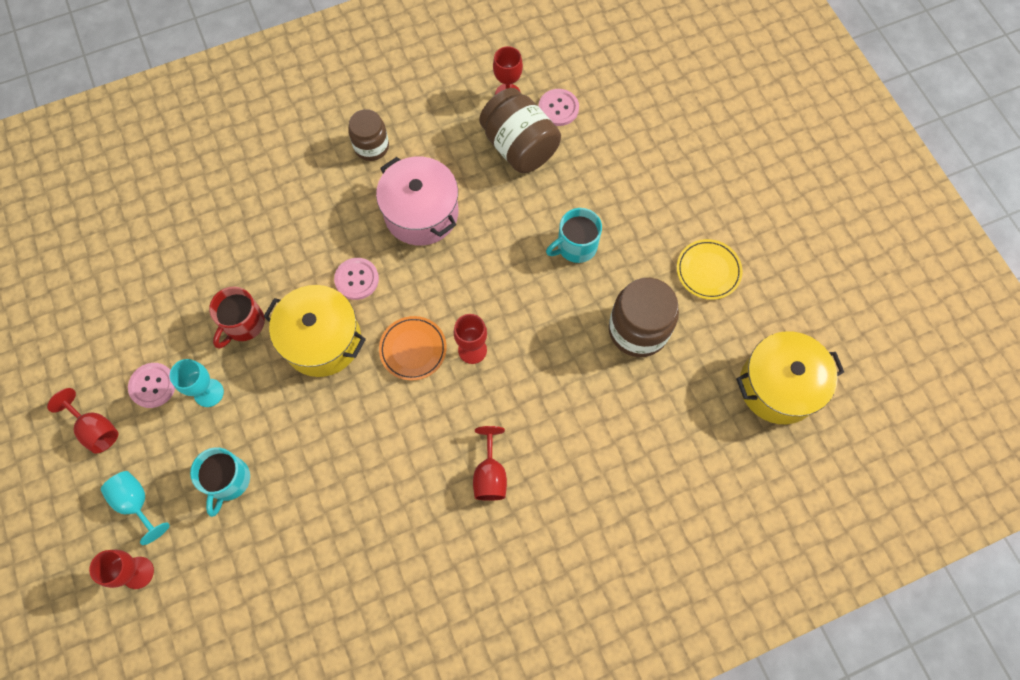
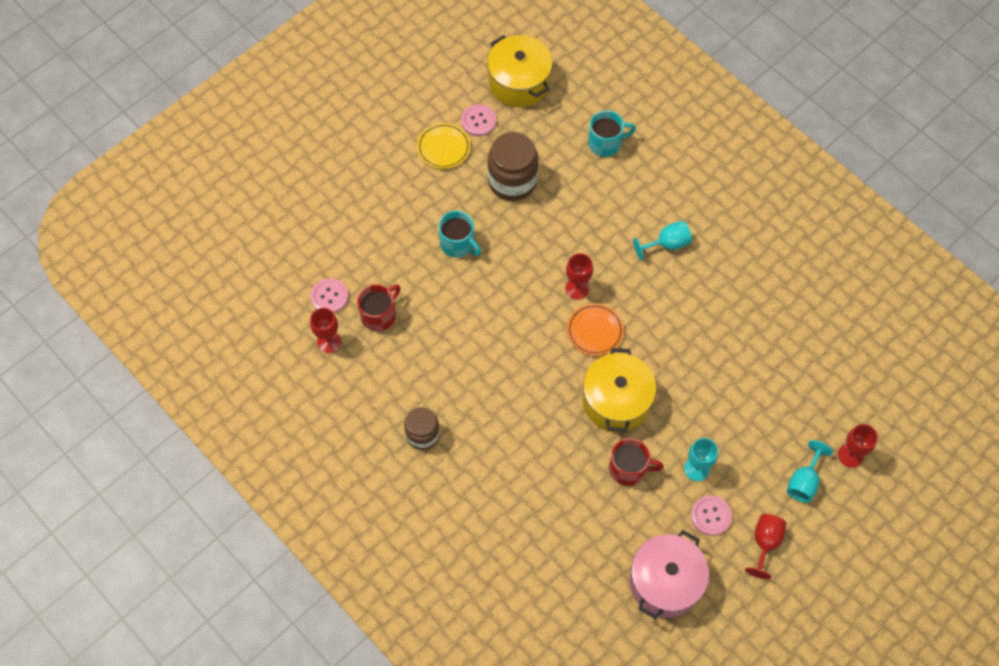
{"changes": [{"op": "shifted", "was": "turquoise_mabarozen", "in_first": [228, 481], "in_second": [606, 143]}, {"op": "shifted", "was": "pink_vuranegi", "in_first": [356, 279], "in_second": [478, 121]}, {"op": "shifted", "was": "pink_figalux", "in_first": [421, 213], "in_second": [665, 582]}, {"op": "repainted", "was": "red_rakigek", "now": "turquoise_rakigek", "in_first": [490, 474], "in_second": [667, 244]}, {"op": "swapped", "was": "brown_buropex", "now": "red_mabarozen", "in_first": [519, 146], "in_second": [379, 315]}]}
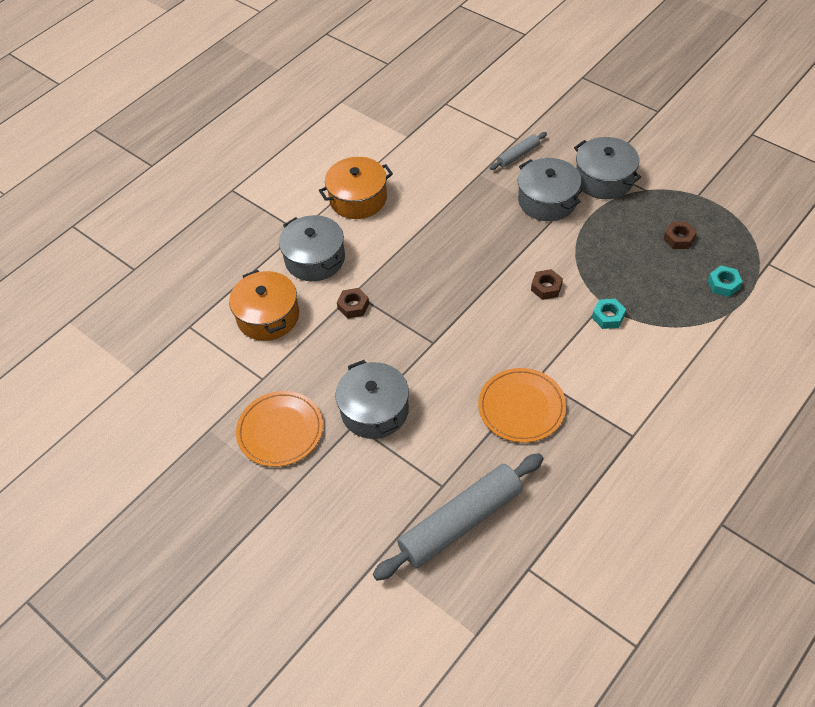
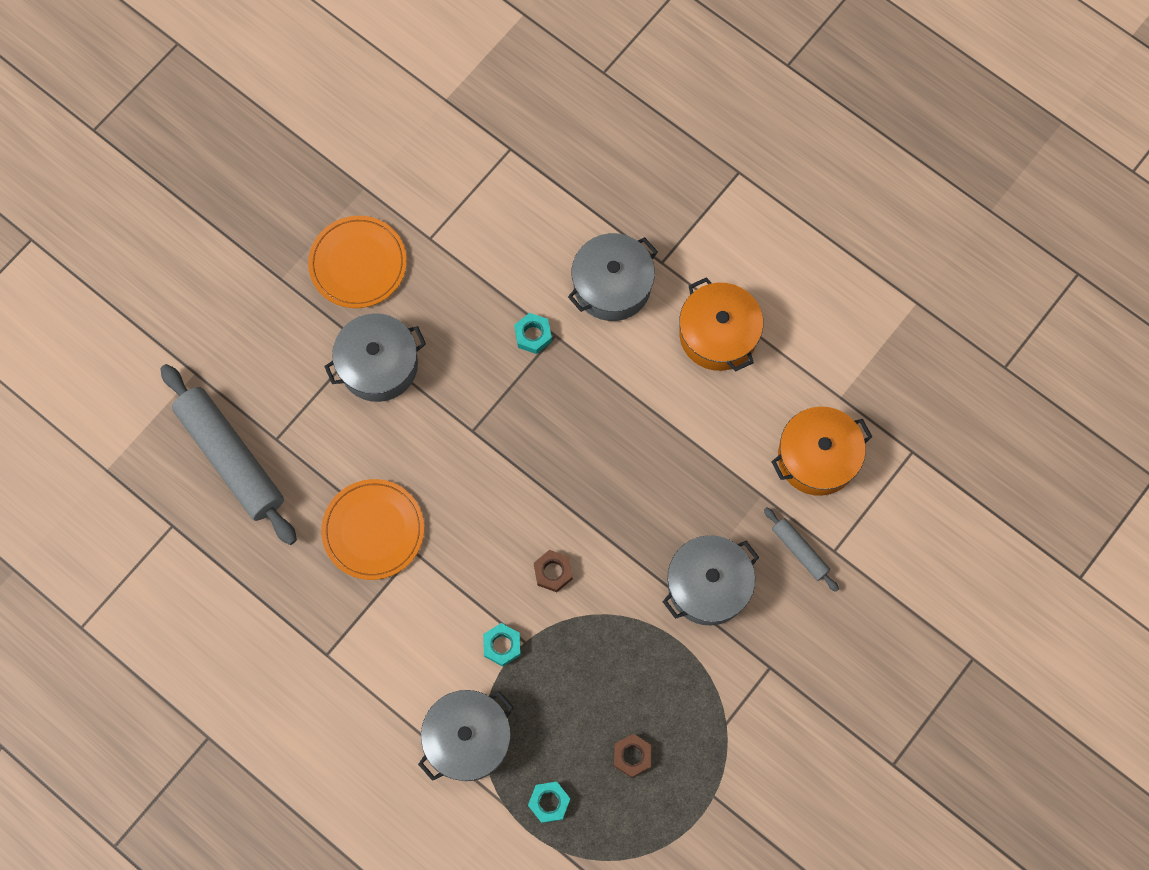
{"changes": [{"op": "shifted", "was": "orange_figalux", "in_first": [268, 316], "in_second": [817, 457]}, {"op": "repainted", "was": "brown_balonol", "now": "turquoise_balonol", "in_first": [353, 306], "in_second": [533, 335]}, {"op": "shifted", "was": "grey_figalux", "in_first": [604, 179], "in_second": [468, 738]}]}
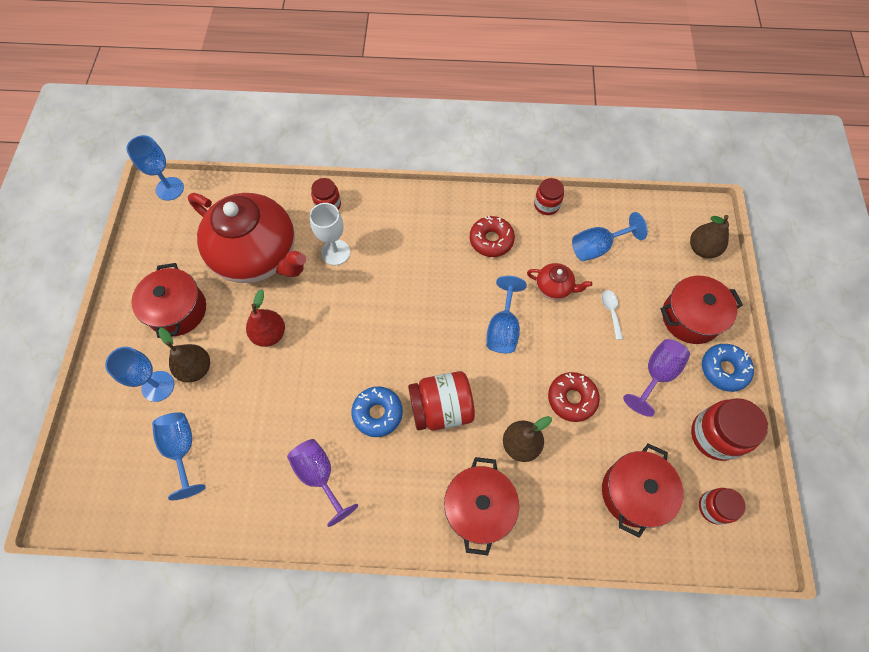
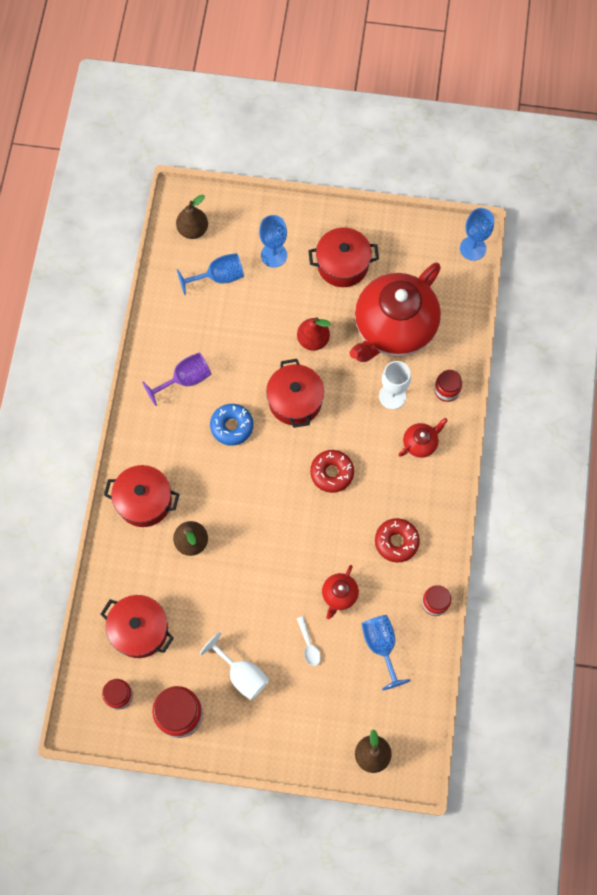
{"changes": [{"op": "shifted", "was": "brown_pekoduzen", "in_first": [196, 368], "in_second": [193, 230]}, {"op": "gone", "was": "red_buropex", "in_first": [441, 408]}, {"op": "gone", "was": "blue_rakigek", "in_first": [503, 328]}, {"op": "shifted", "was": "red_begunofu", "in_first": [572, 398], "in_second": [332, 473]}, {"op": "rotated", "was": "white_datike", "in_first": [611, 312], "in_second": [308, 645], "clockwise": 75}, {"op": "repainted", "was": "purple_rakigek", "now": "white_rakigek", "in_first": [656, 374], "in_second": [241, 674]}, {"op": "shifted", "was": "red_figalux", "in_first": [690, 317], "in_second": [295, 401]}, {"op": "gone", "was": "blue_begunofu", "in_first": [723, 369]}, {"op": "new", "now": "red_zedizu", "in_second": [420, 443]}]}
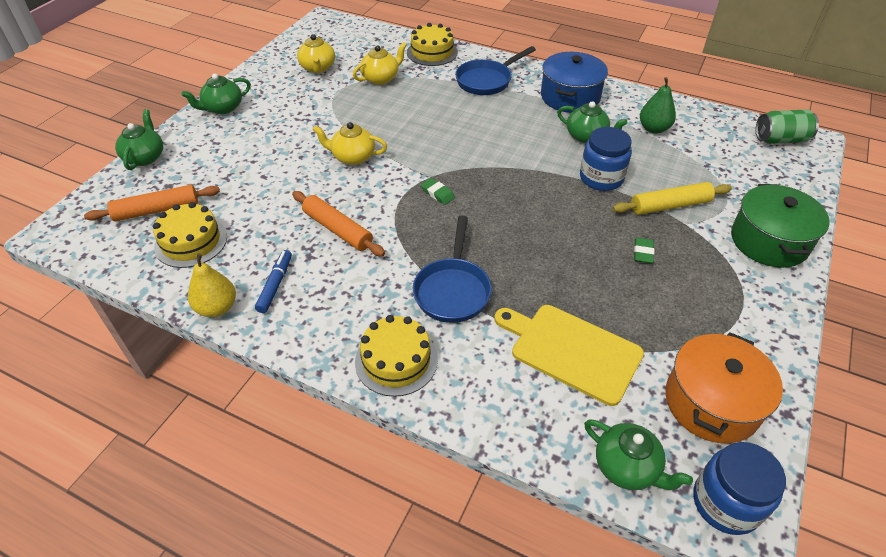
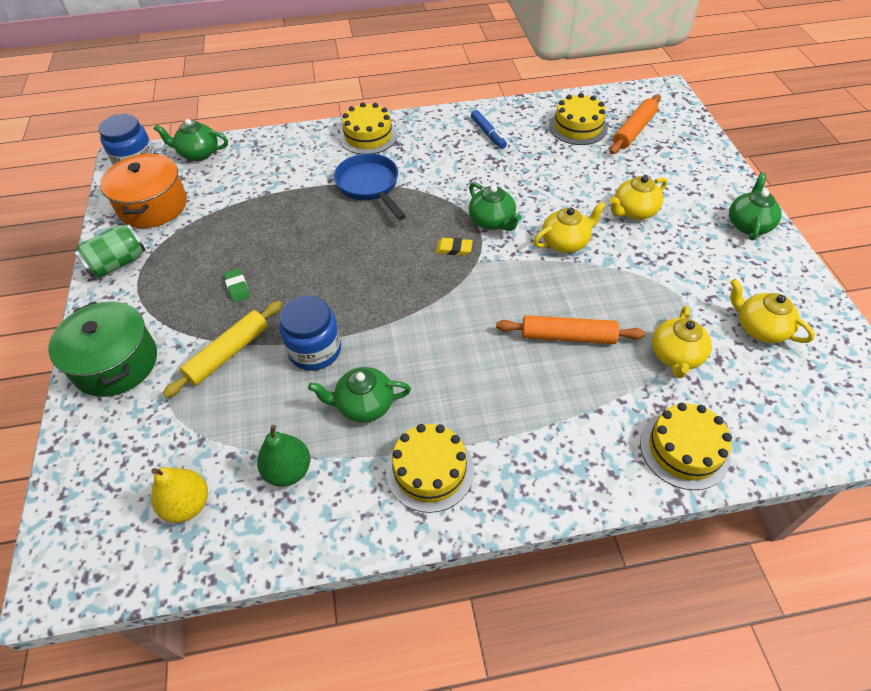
{"changes": [{"op": "shifted", "was": "green_zedizu", "in_first": [145, 157], "in_second": [492, 221]}, {"op": "shifted", "was": "yellow_pekoduzen", "in_first": [217, 308], "in_second": [187, 505]}, {"op": "shifted", "was": "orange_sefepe", "in_first": [337, 229], "in_second": [568, 336]}, {"op": "repainted", "was": "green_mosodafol", "now": "yellow_mosodafol", "in_first": [437, 193], "in_second": [454, 249]}, {"op": "gone", "was": "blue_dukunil", "in_first": [487, 81]}, {"op": "gone", "was": "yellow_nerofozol", "in_first": [571, 351]}, {"op": "swapped", "was": "blue_figalux", "now": "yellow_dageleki", "in_first": [570, 97], "in_second": [430, 470]}, {"op": "shifted", "was": "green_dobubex", "in_first": [780, 139], "in_second": [117, 263]}, {"op": "new", "now": "yellow_zedizu", "in_second": [633, 211]}]}
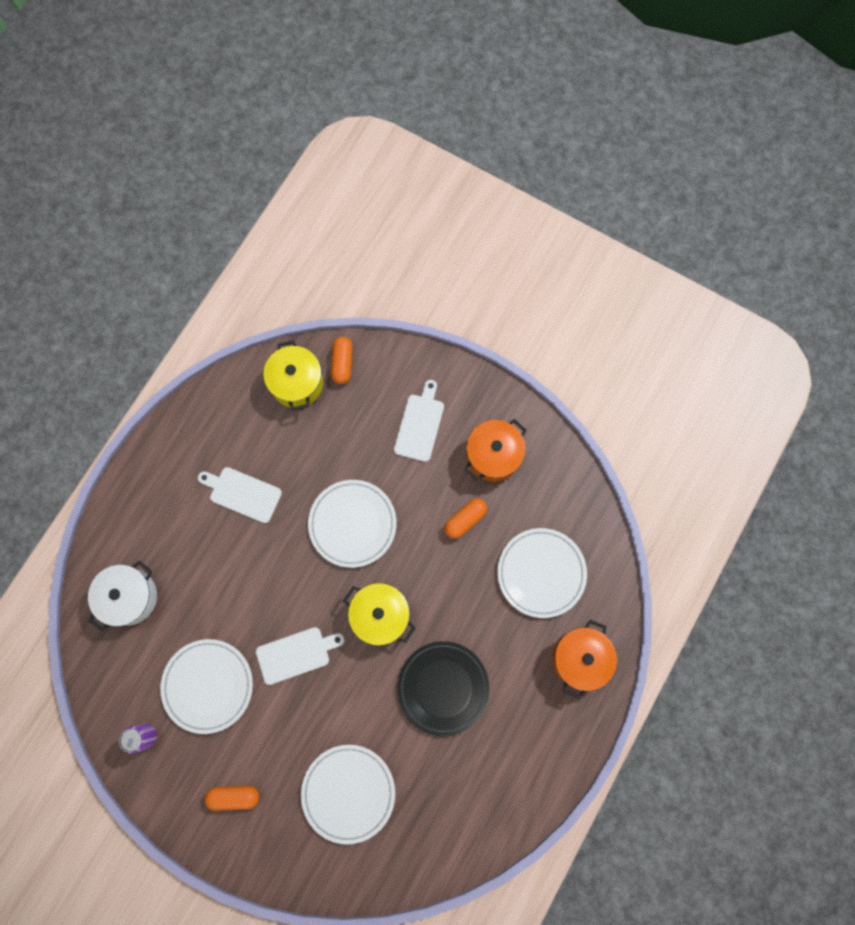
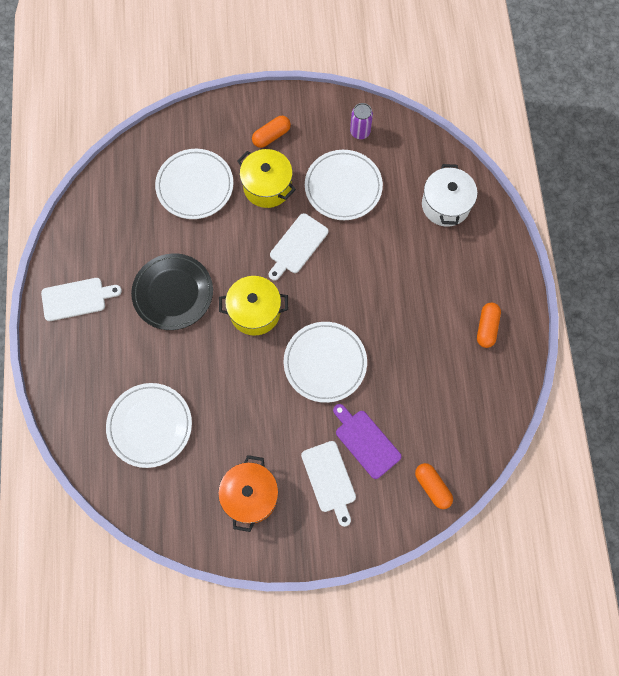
{"changes": [{"op": "shifted", "was": "white_nerofozol", "in_first": [242, 494], "in_second": [77, 298]}, {"op": "shifted", "was": "yellow_figalux", "in_first": [297, 383], "in_second": [267, 187]}, {"op": "shifted", "was": "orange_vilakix", "in_first": [465, 519], "in_second": [486, 328]}, {"op": "gone", "was": "orange_figalux", "in_first": [580, 658]}, {"op": "new", "now": "purple_nerofozol", "in_second": [365, 441]}]}
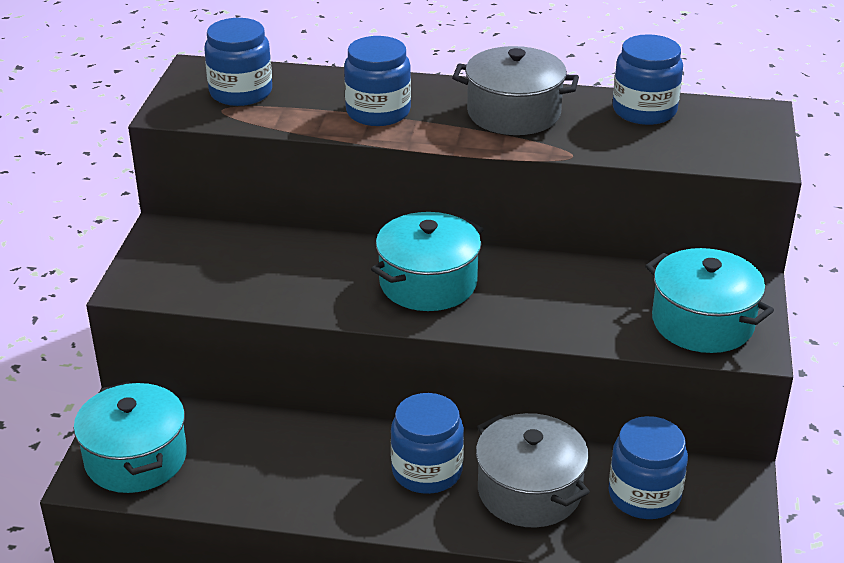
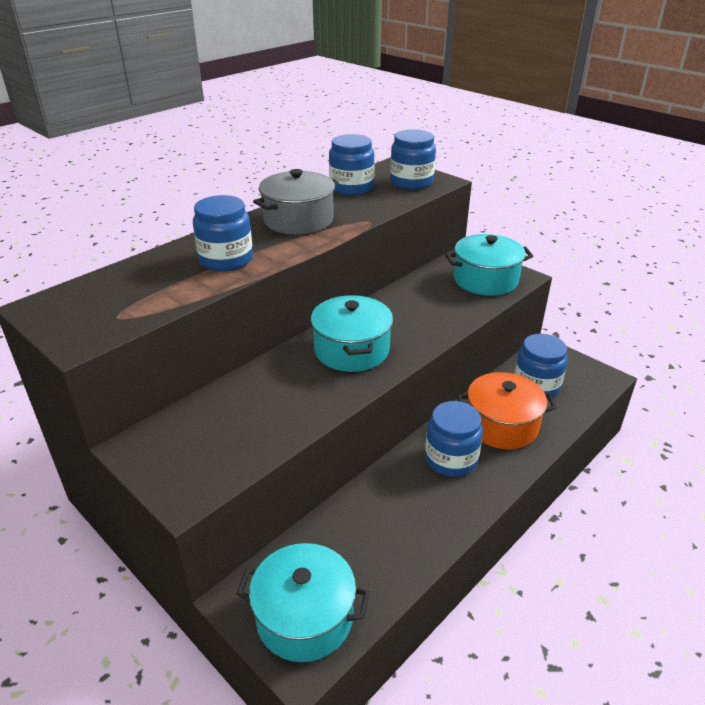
{"changes": [{"op": "shifted", "was": "blue_buropex", "in_first": [241, 92], "in_second": [411, 182]}, {"op": "repainted", "was": "grey_figalux", "now": "orange_figalux", "in_first": [529, 491], "in_second": [502, 425]}]}
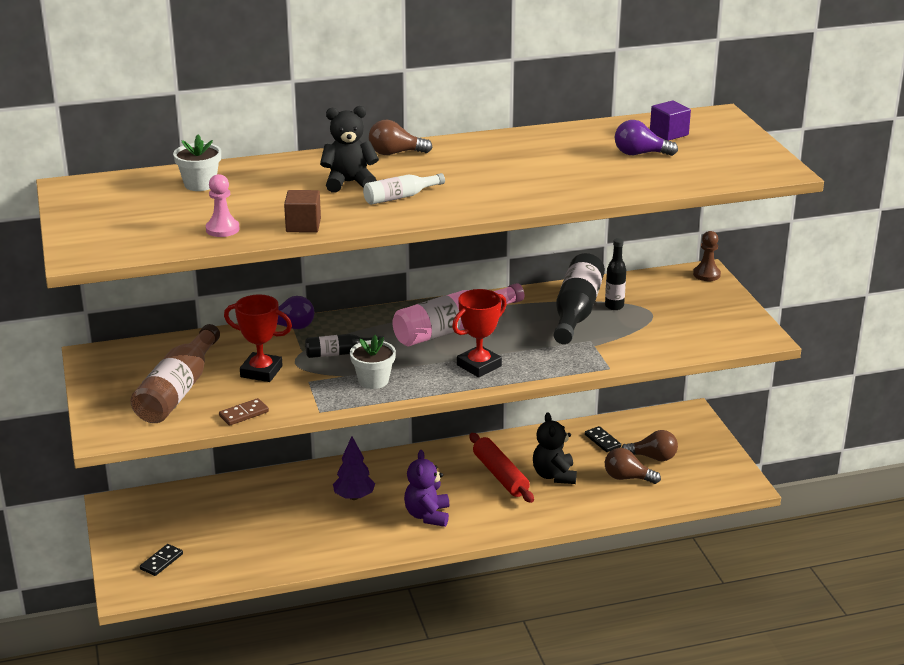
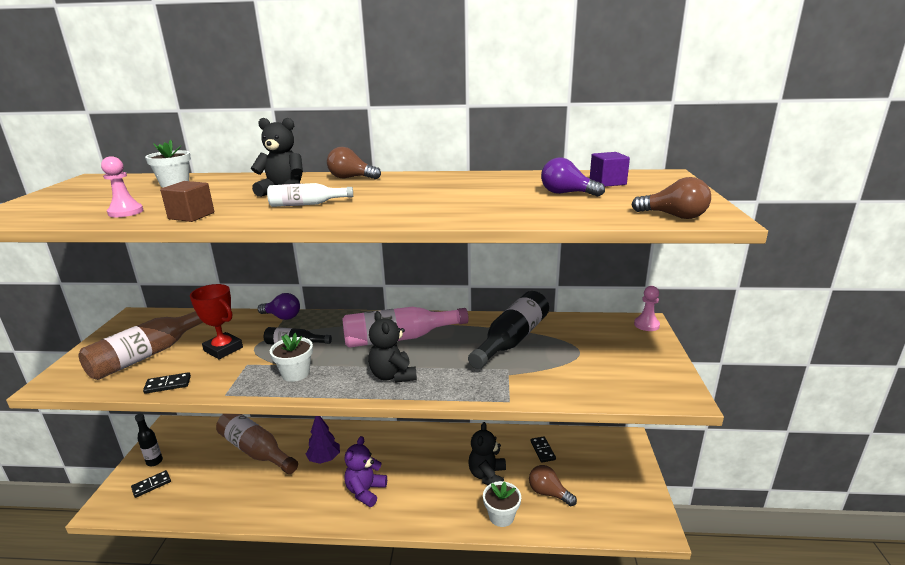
{"changes": [{"op": "repainted", "was": "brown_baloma", "now": "black_baloma", "in_first": [244, 414], "in_second": [168, 384]}, {"op": "swapped", "was": "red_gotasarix", "now": "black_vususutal", "in_first": [479, 365], "in_second": [393, 376]}, {"op": "gone", "was": "red_sefepe", "in_first": [500, 475]}, {"op": "shifted", "was": "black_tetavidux", "in_first": [614, 306], "in_second": [154, 461]}, {"op": "shifted", "was": "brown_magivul", "in_first": [653, 457], "in_second": [674, 216]}, {"op": "repainted", "was": "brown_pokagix", "now": "pink_pokagix", "in_first": [706, 274], "in_second": [646, 325]}, {"op": "new", "now": "brown_tetavidux", "in_second": [256, 450]}, {"op": "new", "now": "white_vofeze", "in_second": [501, 516]}]}
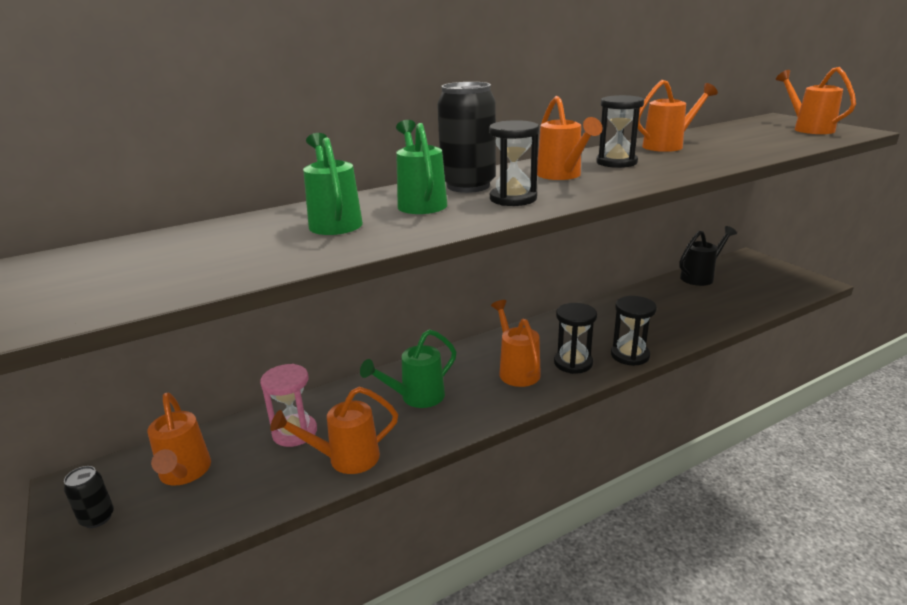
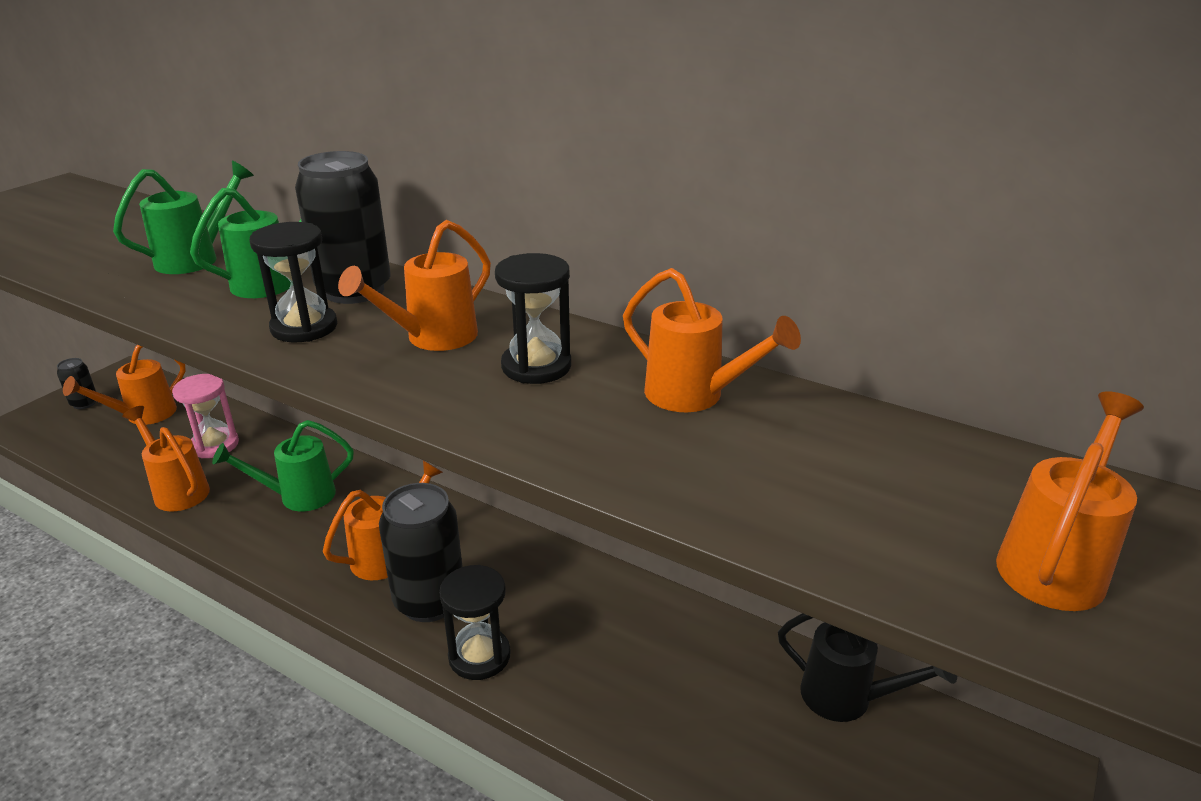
{"changes": [{"op": "rotated", "was": "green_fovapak", "in_first": [416, 397], "in_second": [298, 496], "clockwise": -45}, {"op": "swapped", "was": "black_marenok", "now": "black_dobubex", "in_first": [573, 363], "in_second": [429, 601]}]}
